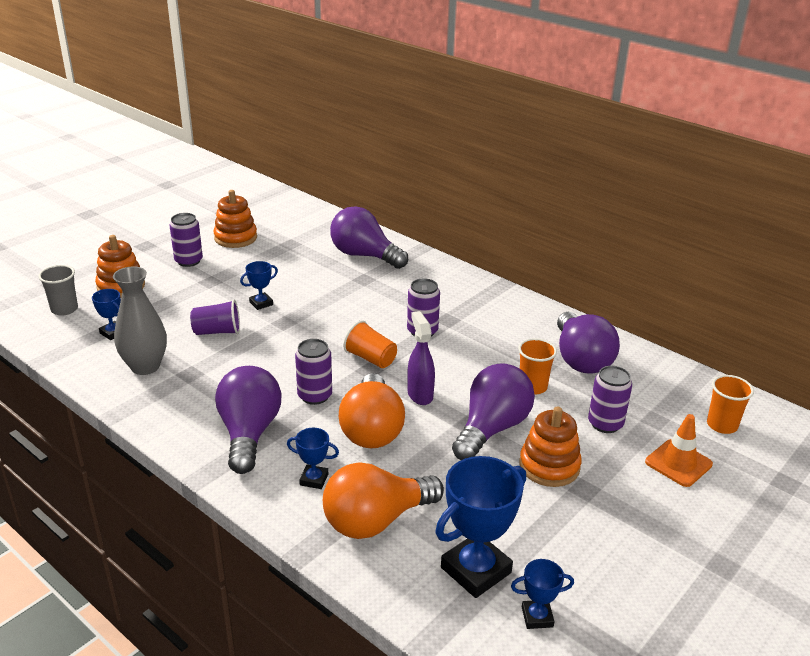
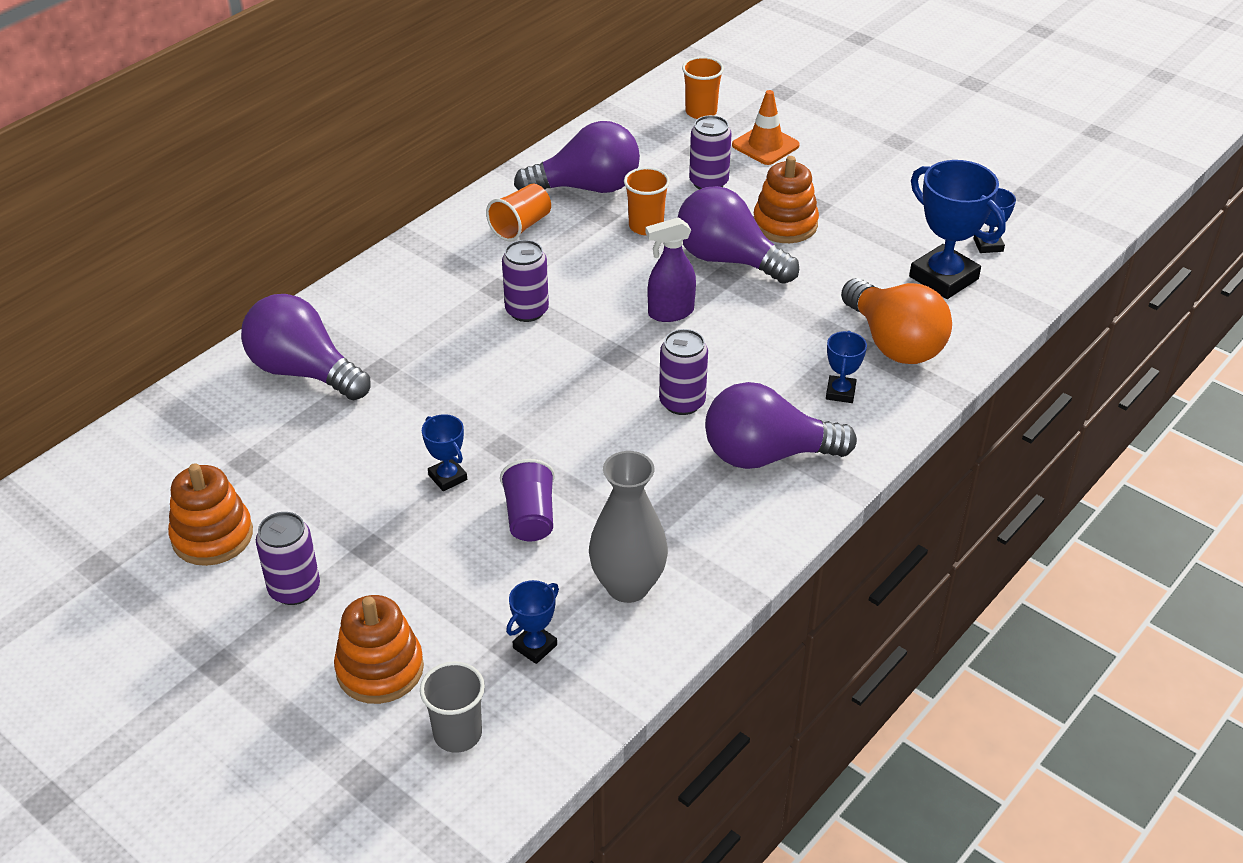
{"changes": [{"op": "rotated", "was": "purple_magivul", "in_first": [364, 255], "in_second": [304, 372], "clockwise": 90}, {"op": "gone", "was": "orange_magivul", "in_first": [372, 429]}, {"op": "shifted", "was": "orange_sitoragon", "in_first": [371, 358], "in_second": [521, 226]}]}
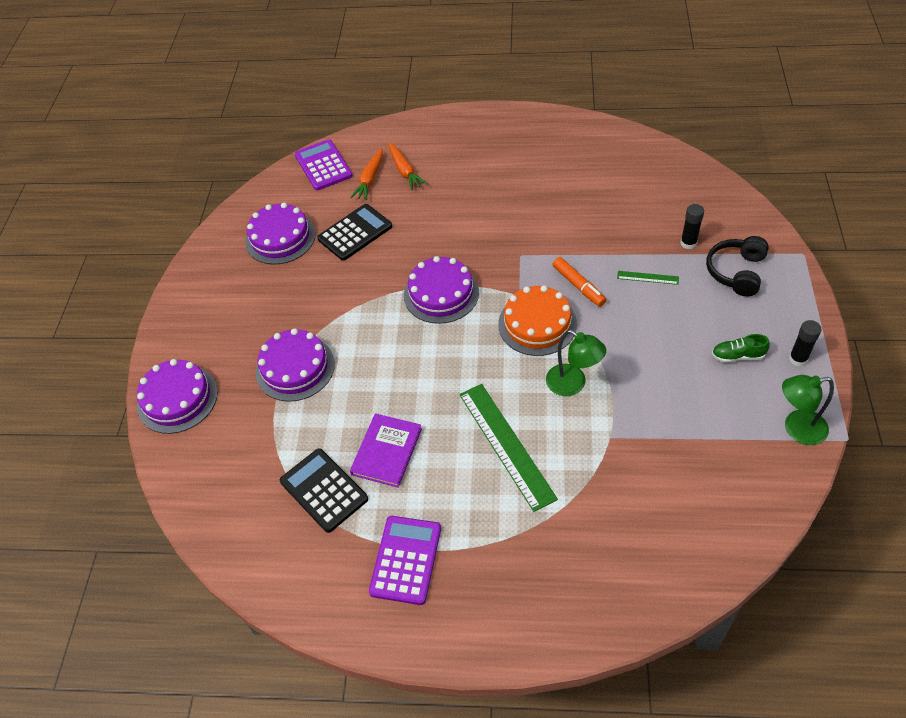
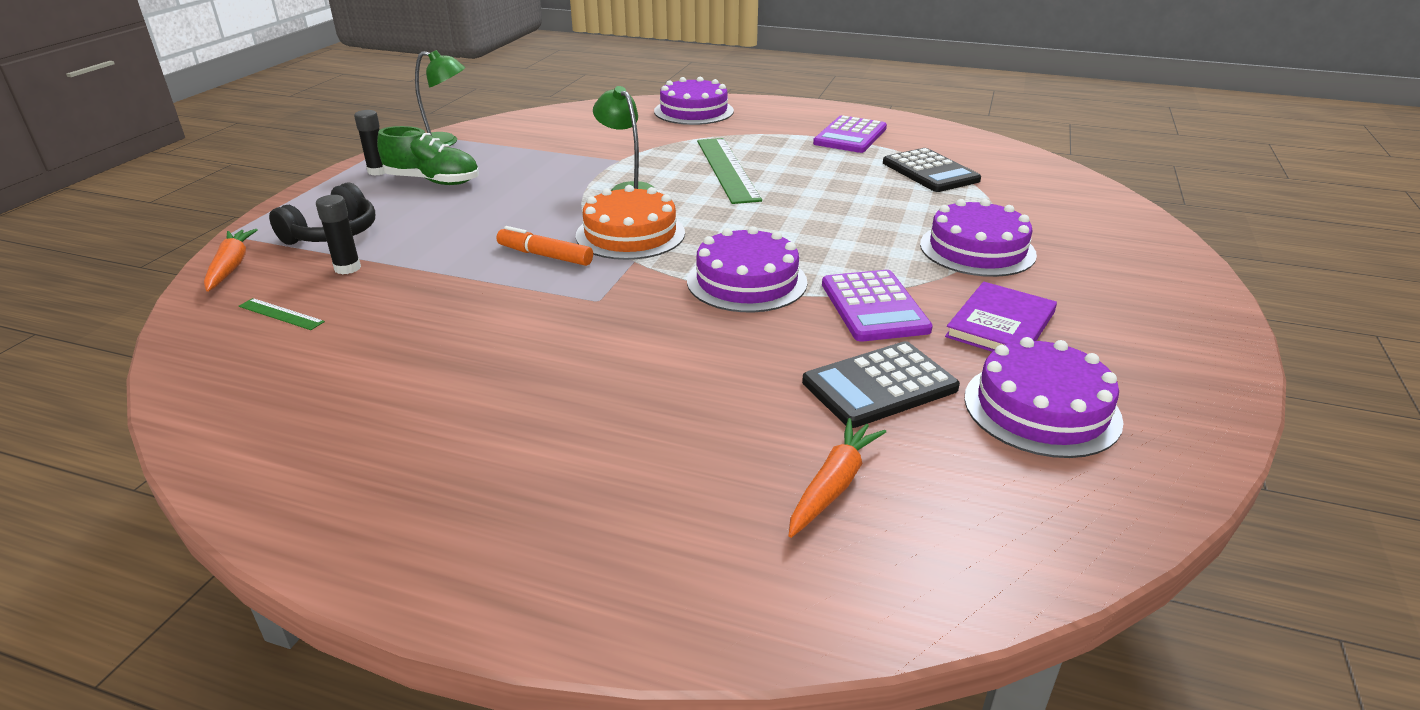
{"changes": [{"op": "shifted", "was": "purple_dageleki", "in_first": [177, 399], "in_second": [693, 111]}, {"op": "shifted", "was": "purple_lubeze", "in_first": [323, 165], "in_second": [874, 307]}, {"op": "shifted", "was": "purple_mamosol", "in_first": [386, 451], "in_second": [1000, 325]}, {"op": "shifted", "was": "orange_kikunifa", "in_first": [404, 171], "in_second": [231, 267]}, {"op": "rotated", "was": "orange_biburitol", "in_first": [578, 286], "in_second": [545, 255], "clockwise": -45}, {"op": "shifted", "was": "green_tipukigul", "in_first": [647, 278], "in_second": [281, 314]}, {"op": "scaled", "was": "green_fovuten", "in_first": [737, 356], "in_second": [433, 181], "ratio": 1.65}]}
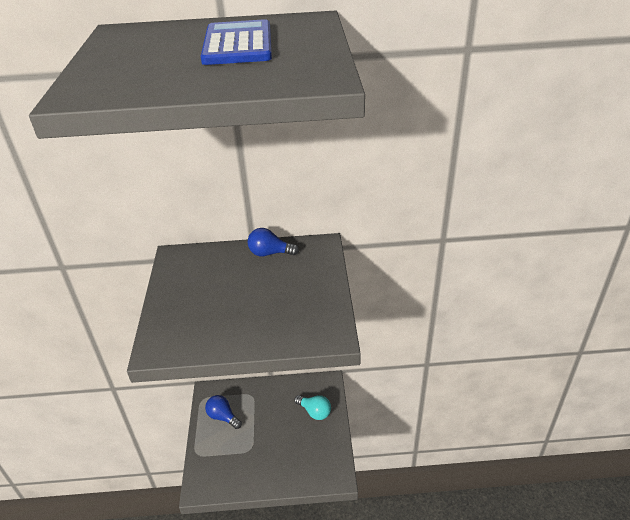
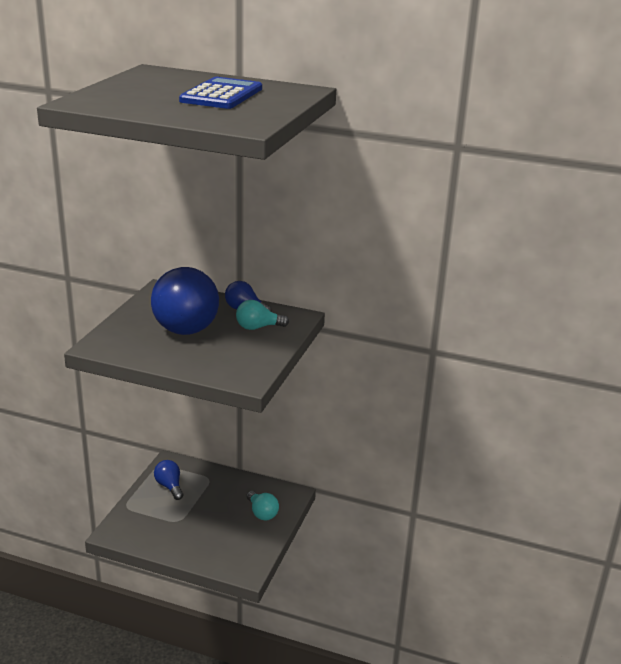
{"changes": [{"op": "new", "now": "blue_magivul", "in_second": [181, 323]}, {"op": "new", "now": "turquoise_magivul", "in_second": [258, 327]}]}
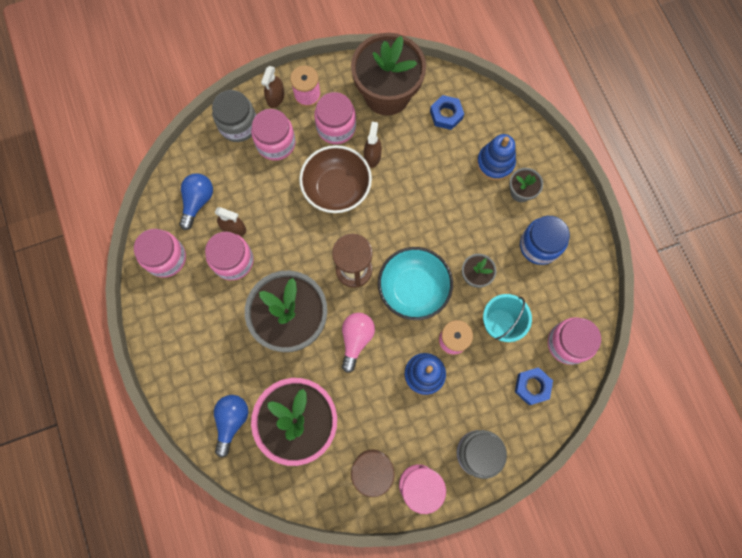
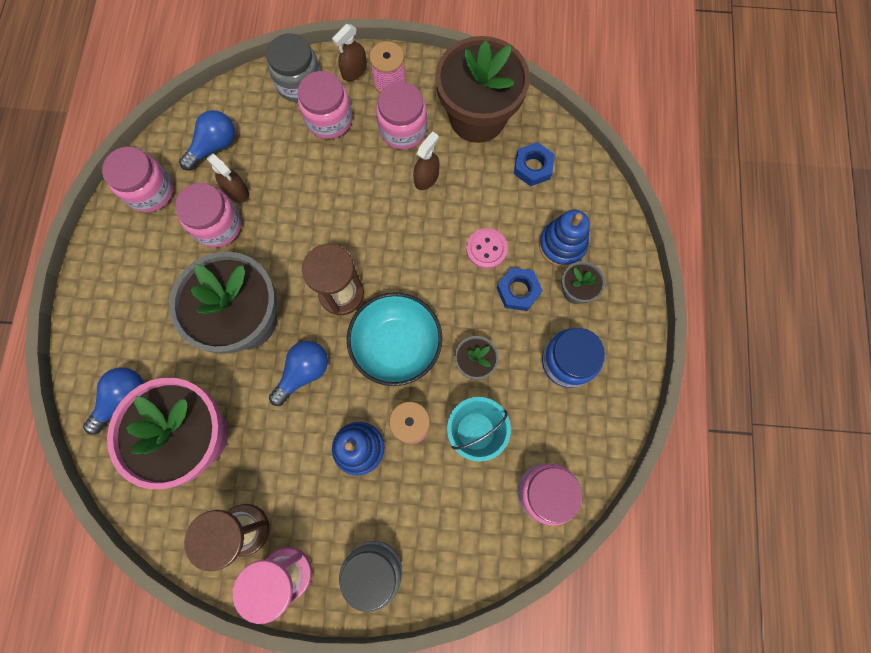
{"changes": [{"op": "gone", "was": "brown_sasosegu", "in_first": [336, 188]}, {"op": "repainted", "was": "pink_magivul", "now": "blue_magivul", "in_first": [356, 339], "in_second": [303, 372]}, {"op": "shifted", "was": "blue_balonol", "in_first": [532, 386], "in_second": [518, 291]}, {"op": "new", "now": "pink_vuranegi", "in_second": [486, 249]}]}
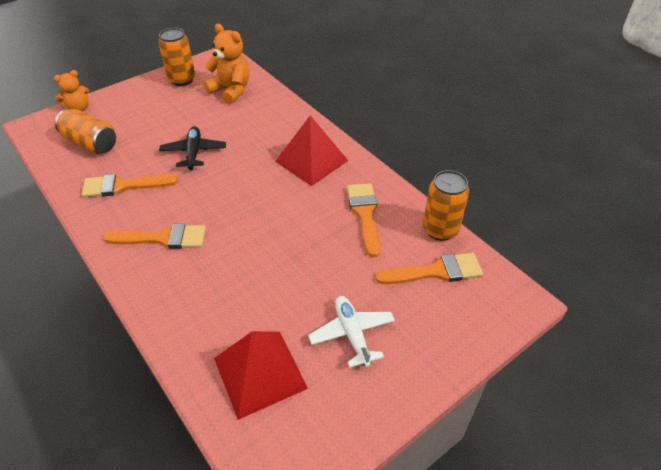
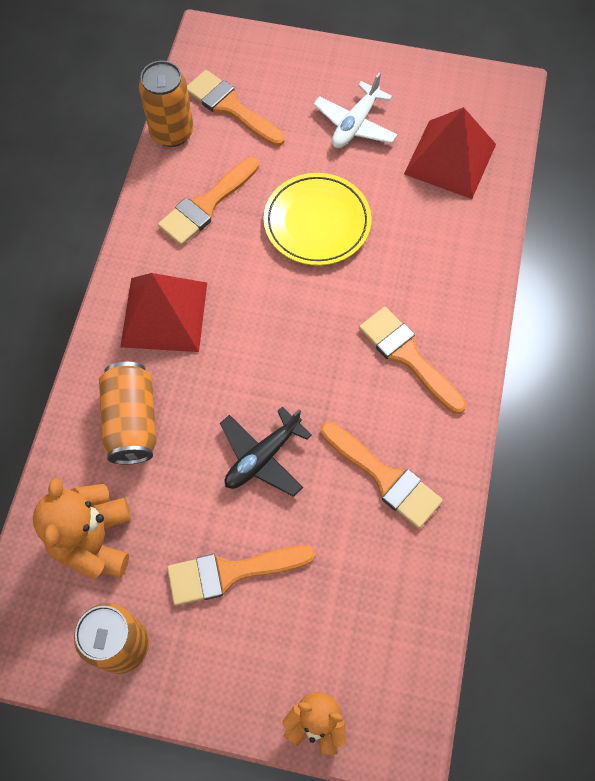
{"changes": [{"op": "shifted", "was": "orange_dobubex", "in_first": [91, 143], "in_second": [132, 421]}, {"op": "new", "now": "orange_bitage", "in_second": [230, 572]}, {"op": "new", "now": "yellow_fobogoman", "in_second": [317, 222]}]}
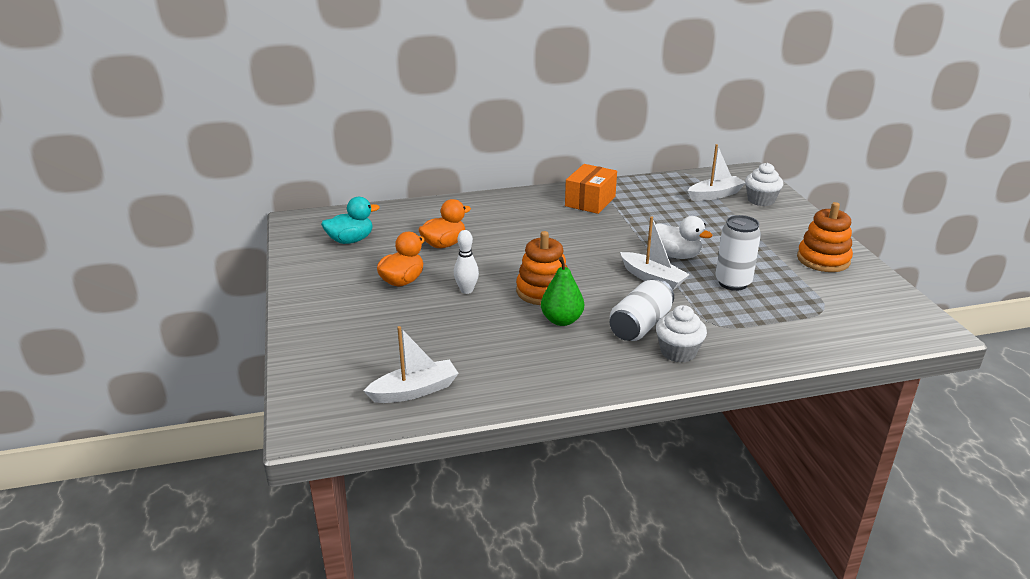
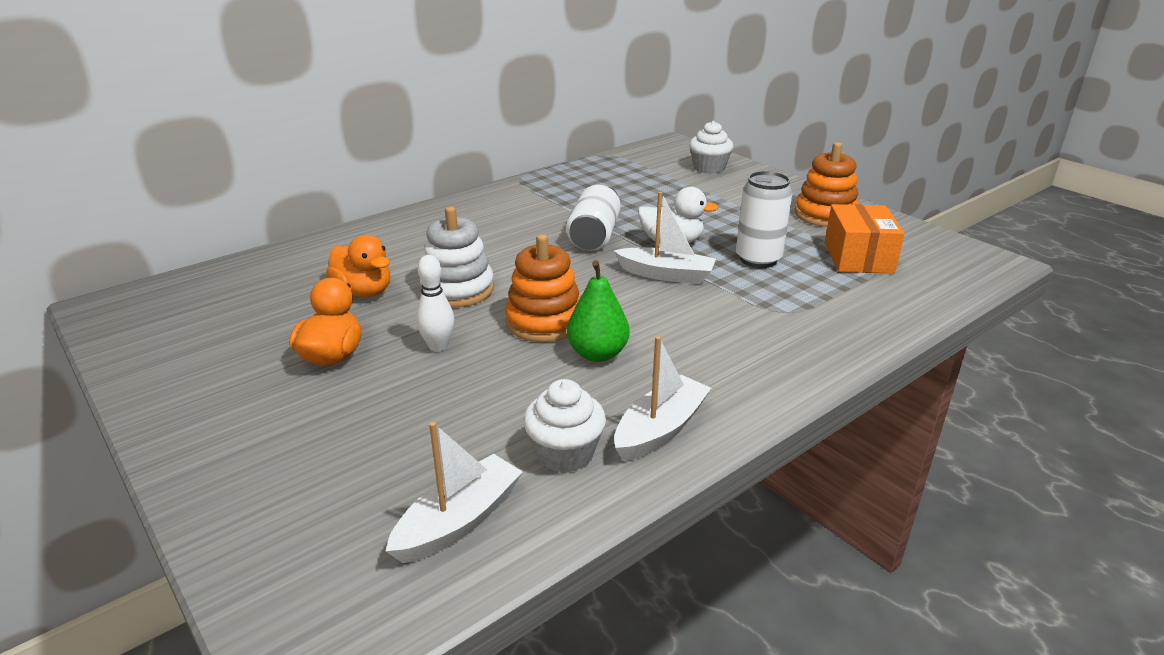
{"changes": [{"op": "gone", "was": "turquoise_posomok", "in_first": [351, 240]}, {"op": "rotated", "was": "orange_posomok", "in_first": [444, 244], "in_second": [363, 292], "clockwise": 105}, {"op": "shifted", "was": "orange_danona", "in_first": [590, 201], "in_second": [858, 257]}, {"op": "shifted", "was": "white_dobubex", "in_first": [640, 325], "in_second": [594, 236]}, {"op": "shifted", "was": "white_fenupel", "in_first": [678, 352], "in_second": [565, 453]}, {"op": "shifted", "was": "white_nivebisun", "in_first": [715, 195], "in_second": [660, 429]}, {"op": "new", "now": "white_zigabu", "in_second": [457, 290]}]}
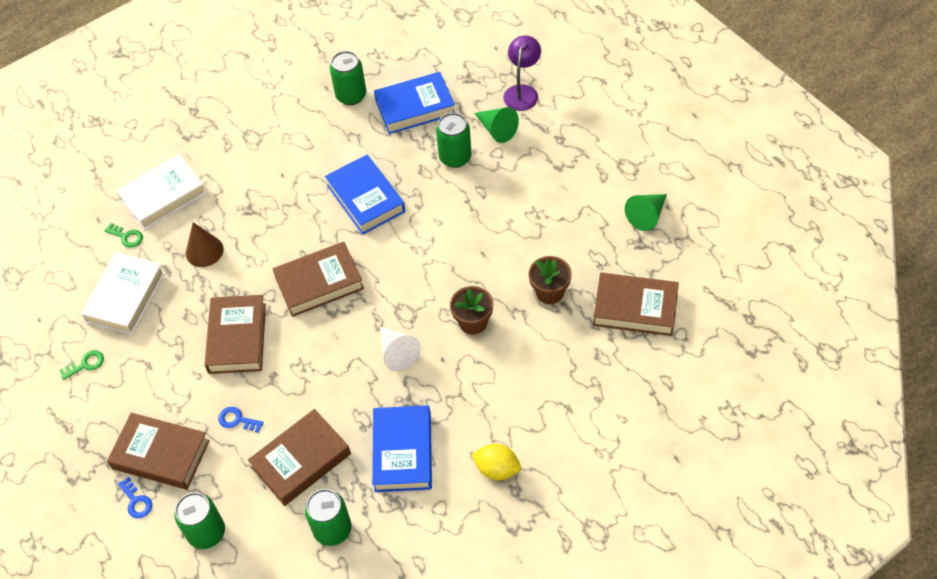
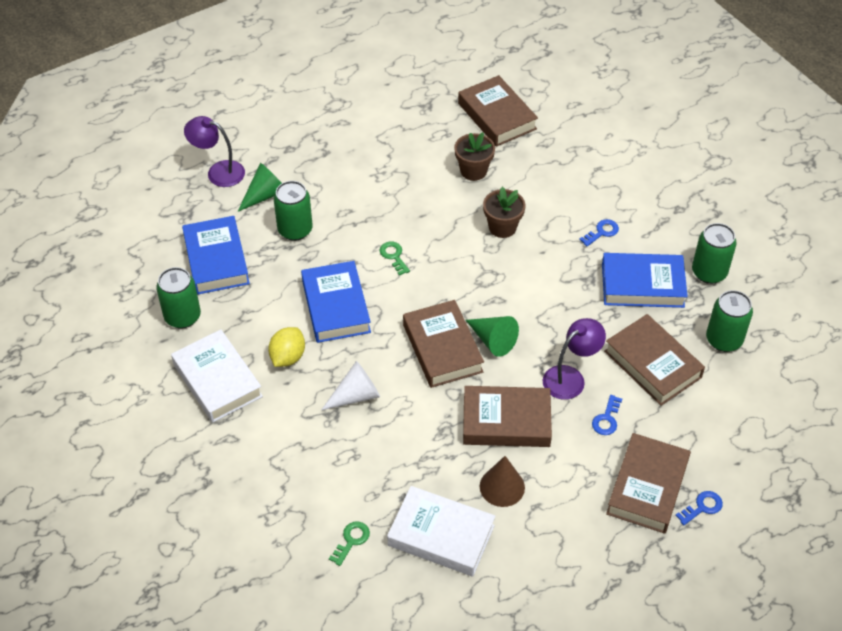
{"changes": [{"op": "shifted", "was": "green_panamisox", "in_first": [86, 364], "in_second": [394, 256]}, {"op": "shifted", "was": "white_mamosol", "in_first": [163, 196], "in_second": [217, 380]}, {"op": "shifted", "was": "green_dobubex", "in_first": [207, 532], "in_second": [709, 272]}, {"op": "shifted", "was": "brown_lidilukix", "in_first": [204, 251], "in_second": [502, 487]}, {"op": "rotated", "was": "blue_mamosol", "in_first": [365, 198], "in_second": [336, 306], "clockwise": -75}, {"op": "shifted", "was": "white_lidilukix", "in_first": [397, 353], "in_second": [356, 395]}, {"op": "shifted", "was": "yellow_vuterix", "in_first": [497, 469], "in_second": [288, 357]}, {"op": "rotated", "was": "brown_mamosol", "in_first": [635, 308], "in_second": [497, 116], "clockwise": -45}, {"op": "shifted", "was": "green_lidilukix", "in_first": [647, 215], "in_second": [492, 340]}, {"op": "new", "now": "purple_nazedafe", "in_second": [570, 377]}, {"op": "new", "now": "blue_panamisox", "in_second": [602, 232]}]}
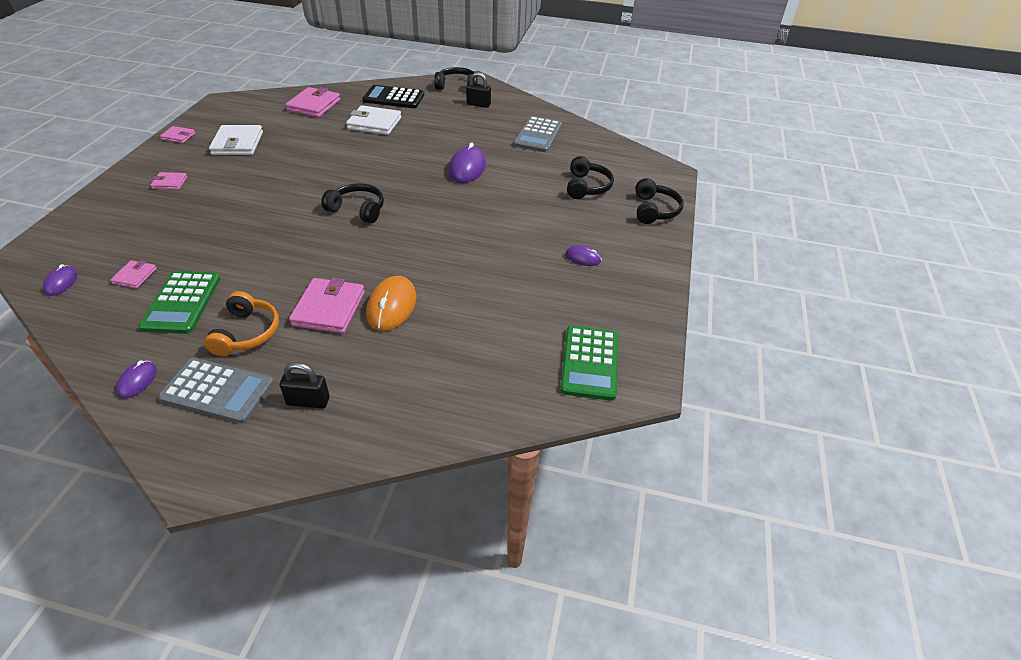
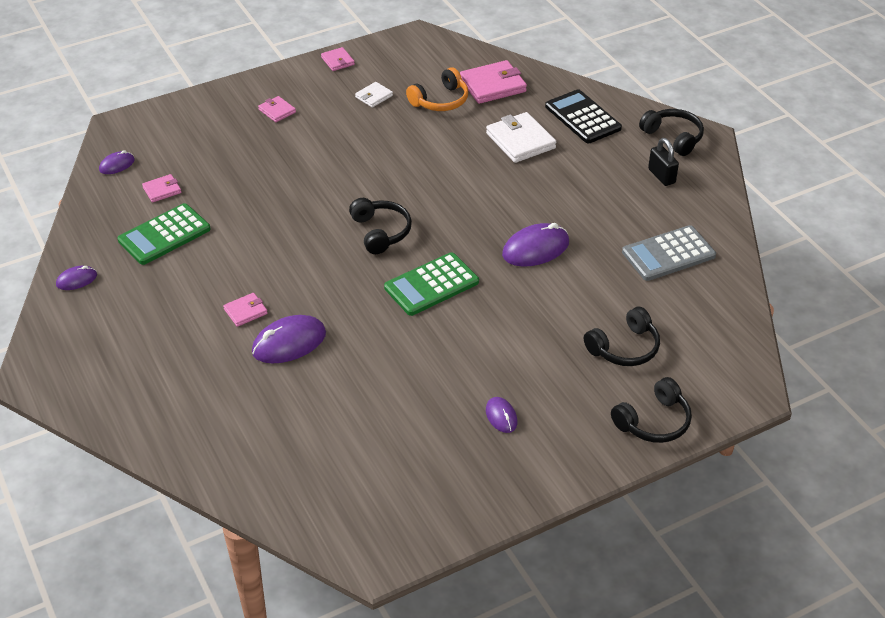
{"changes": [{"op": "gone", "was": "grey_lubeze", "in_first": [218, 391]}, {"op": "shifted", "was": "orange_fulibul", "in_first": [246, 333], "in_second": [440, 100]}, {"op": "scaled", "was": "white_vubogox", "in_first": [237, 143], "in_second": [374, 96], "ratio": 0.54}, {"op": "gone", "was": "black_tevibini", "in_first": [308, 401]}, {"op": "scaled", "was": "pink_vubogox", "in_first": [329, 309], "in_second": [245, 311], "ratio": 0.54}, {"op": "repainted", "was": "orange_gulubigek", "now": "purple_gulubigek", "in_first": [392, 306], "in_second": [289, 343]}, {"op": "shifted", "was": "green_lubeze", "in_first": [590, 363], "in_second": [431, 285]}]}
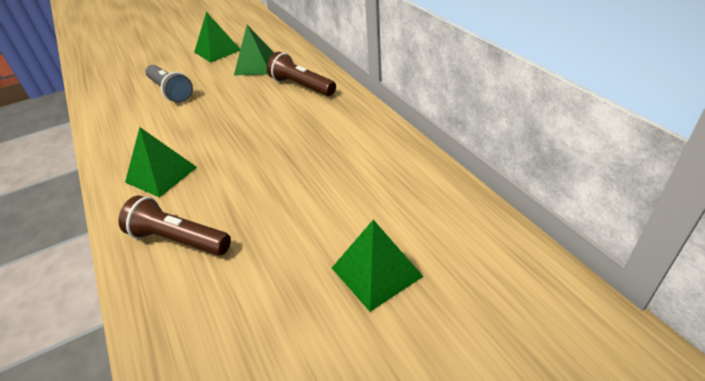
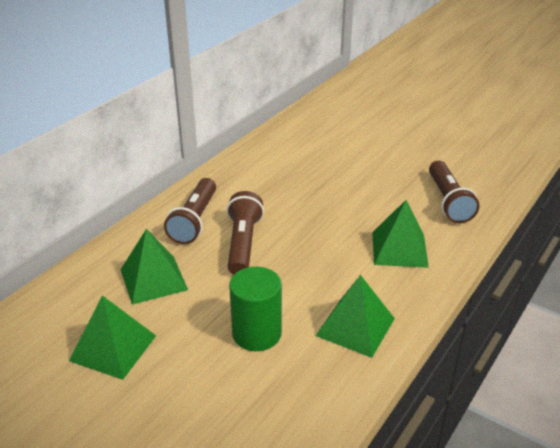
{"changes": [{"op": "swapped", "was": "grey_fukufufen", "now": "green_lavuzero", "in_first": [170, 91], "in_second": [256, 333]}, {"op": "shifted", "was": "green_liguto", "in_first": [376, 272], "in_second": [355, 326]}, {"op": "new", "now": "brown_fukufufen", "in_second": [243, 244]}]}
